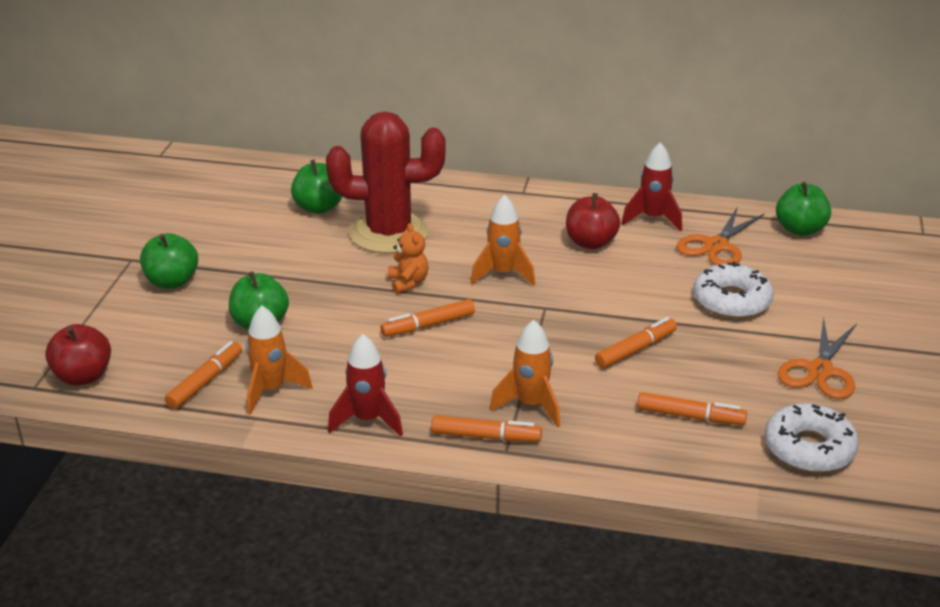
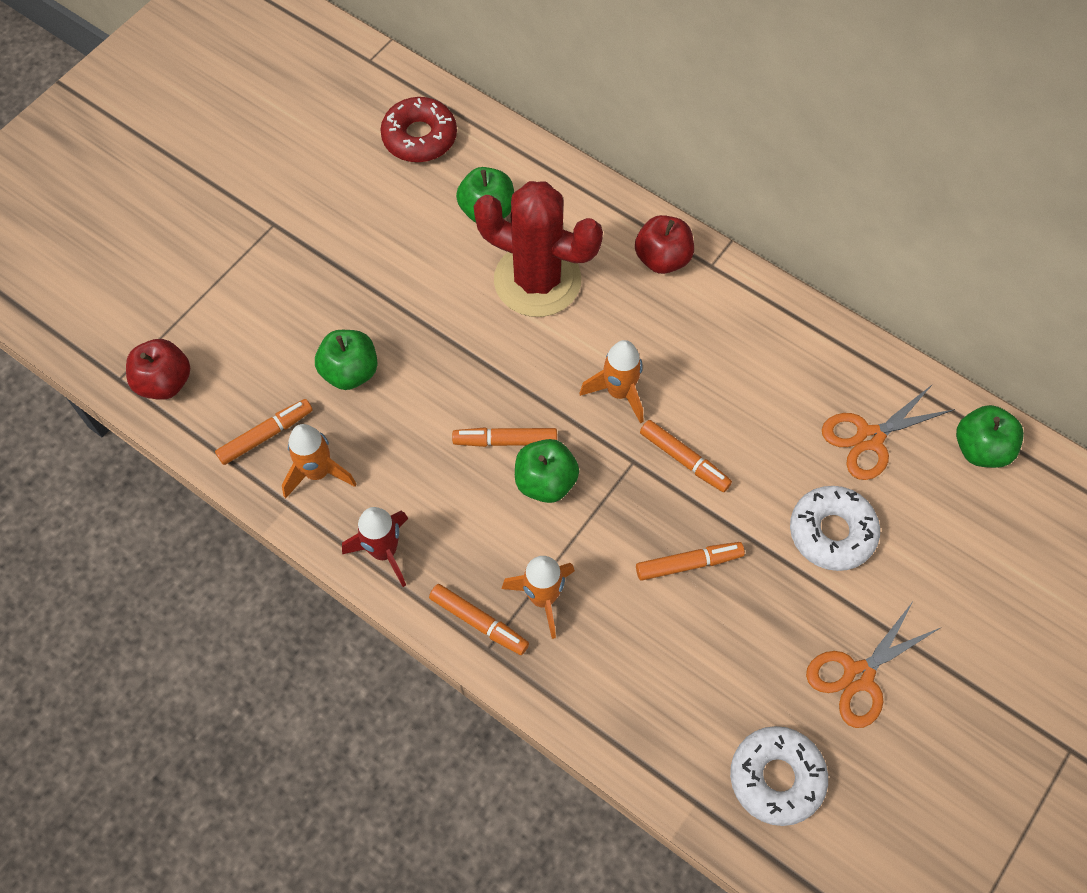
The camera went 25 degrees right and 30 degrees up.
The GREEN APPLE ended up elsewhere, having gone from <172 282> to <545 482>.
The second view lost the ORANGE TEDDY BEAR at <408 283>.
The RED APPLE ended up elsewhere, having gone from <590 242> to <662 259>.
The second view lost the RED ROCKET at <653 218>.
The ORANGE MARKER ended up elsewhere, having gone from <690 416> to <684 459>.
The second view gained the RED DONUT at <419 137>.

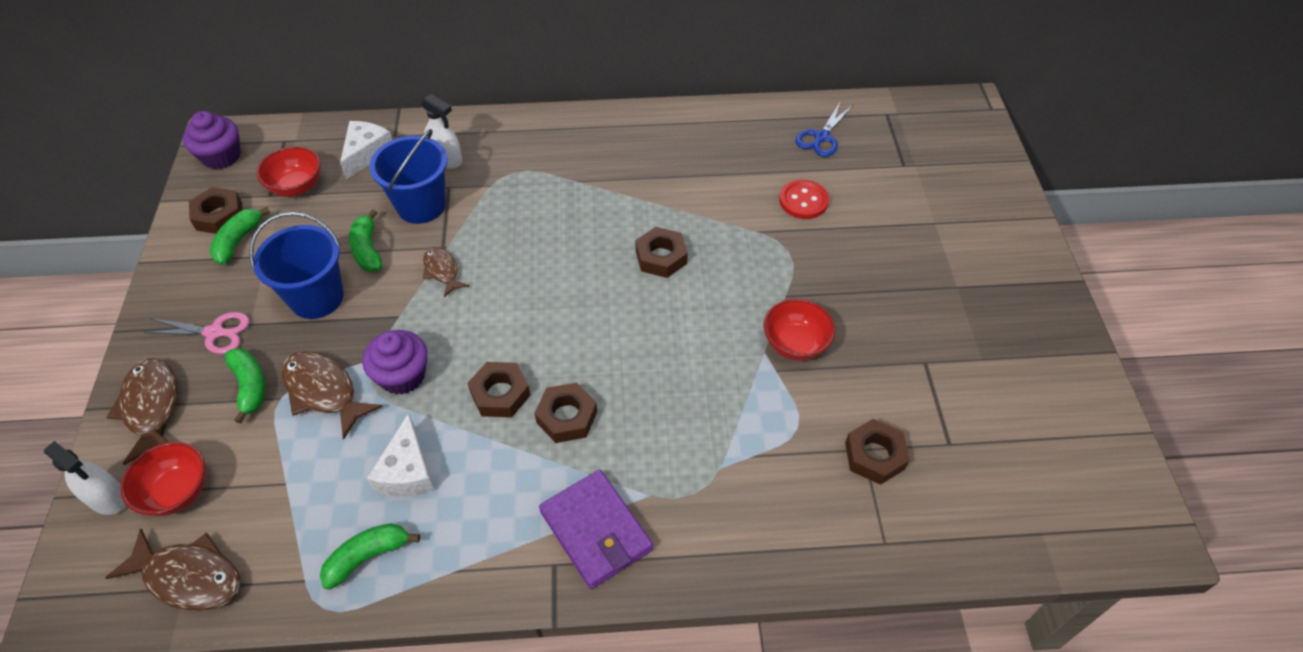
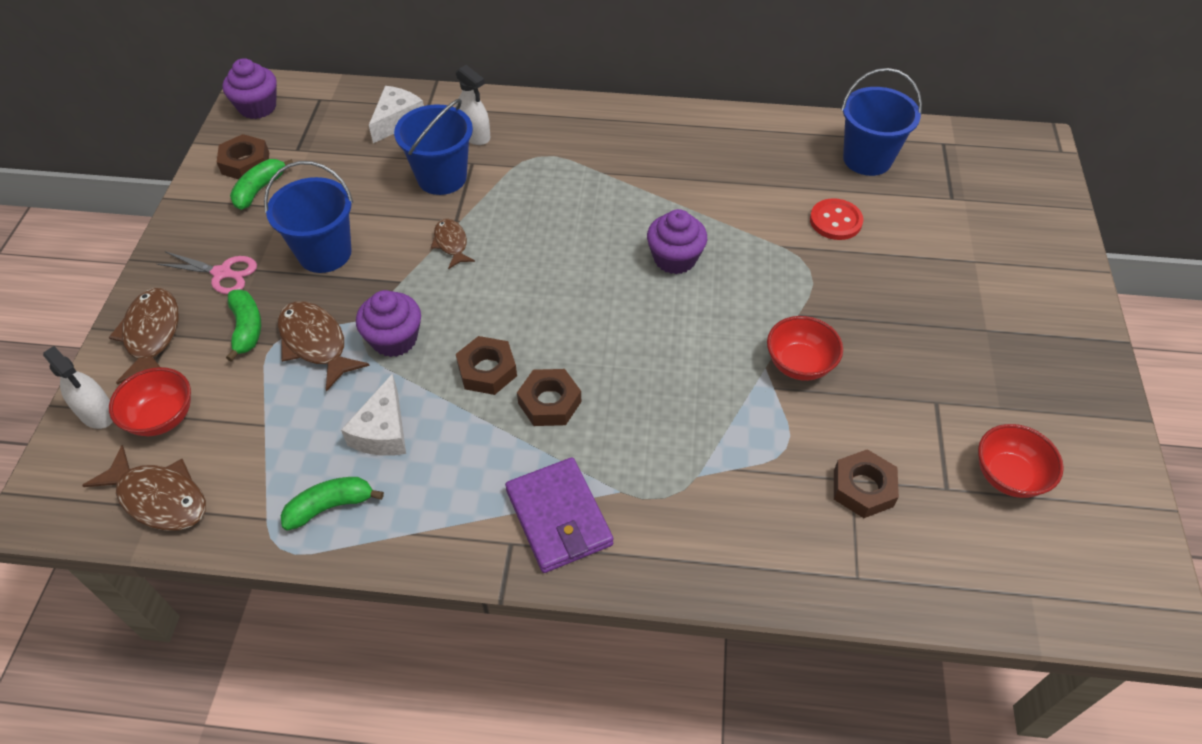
The camera went 10 degrees right and 0 degrees up.
The RED BOWL ended up elsewhere, having gone from <297 187> to <1008 476>.
The second view lost the GREEN BANANA at <367 250>.
Where the BROWN NUT stood at <661 257>, the PURPLE CUPCAKE came to stand at <675 258>.
Where the BLUE SCISSORS stood at <821 137>, the BLUE BUCKET came to stand at <867 159>.

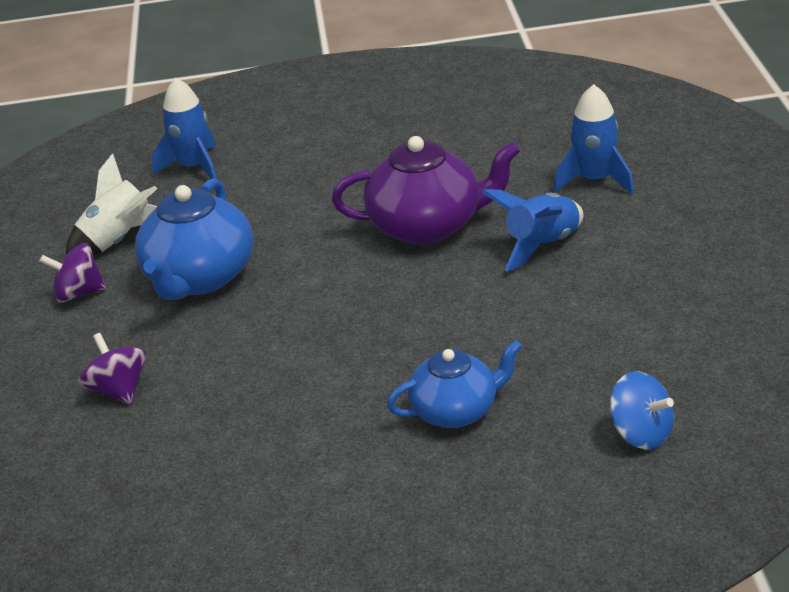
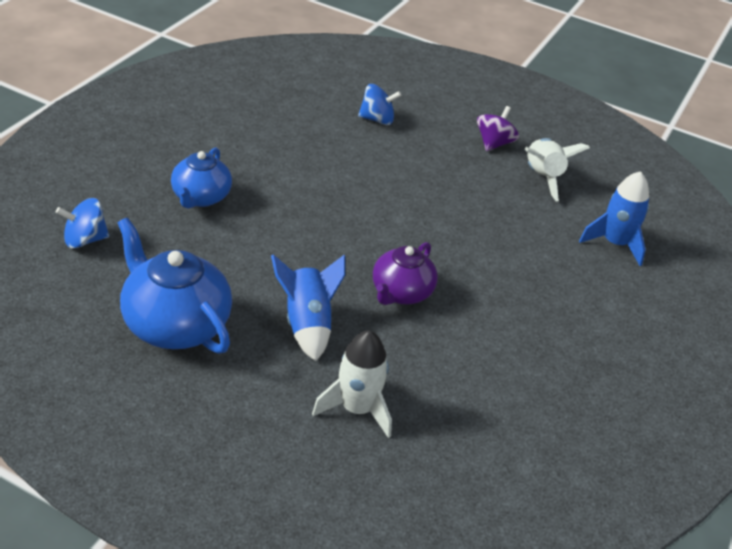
The camera went 115 degrees right and 5 degrees up.
What was the PURPLE SPINNING TOP at <119 390> turned into the BLUE SPINNING TOP at <377 120>.
The BLUE TEAPOT ended up elsewhere, having gone from <200 278> to <175 325>.
The size of the PURPLE TEAPOT at <427 226> changed by a factor of 0.64.
What was the BLUE ROCKET at <595 180> turned into the WHITE ROCKET at <357 409>.

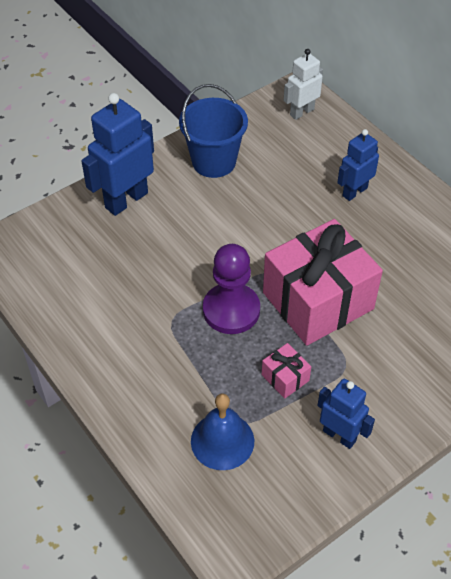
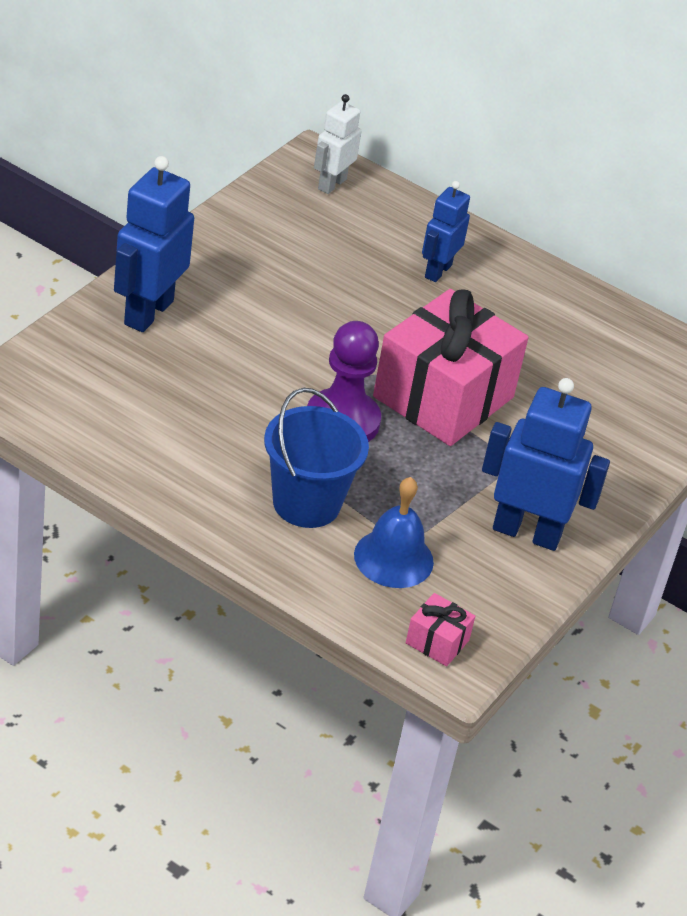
The camera went 25 degrees left and 10 degrees down.
The BLUE BUCKET ended up elsewhere, having gone from <214 161> to <306 503>.
The PINK GIFT ended up elsewhere, having gone from <285 378> to <437 642>.
The size of the BLUE ROBOT at <339 435> changed by a factor of 1.63.

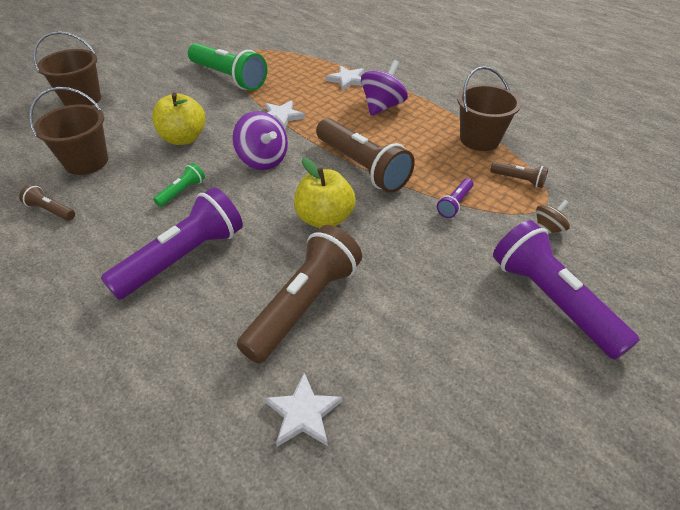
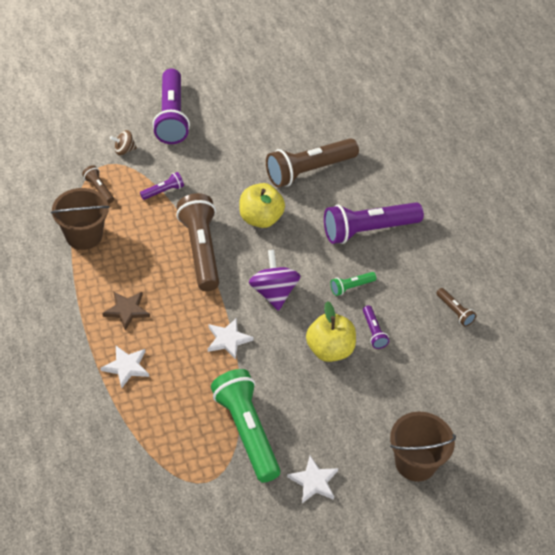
The camera went 155 degrees left and 5 degrees up.
The second view lost the BROWN BUCKET at <86 162>.
The WHITE STAR ended up elsewhere, having gone from <303 413> to <314 481>.
Where the PURPLE SPINNING TOP stood at <382 106>, the BROWN STAR came to stand at <126 310>.
The second view gained the PURPLE FLASHLIGHT at <373 332>.

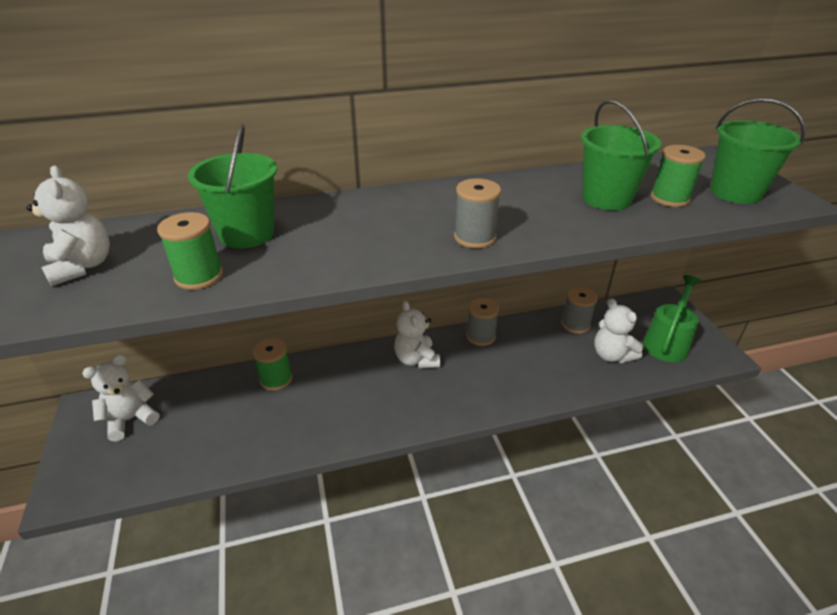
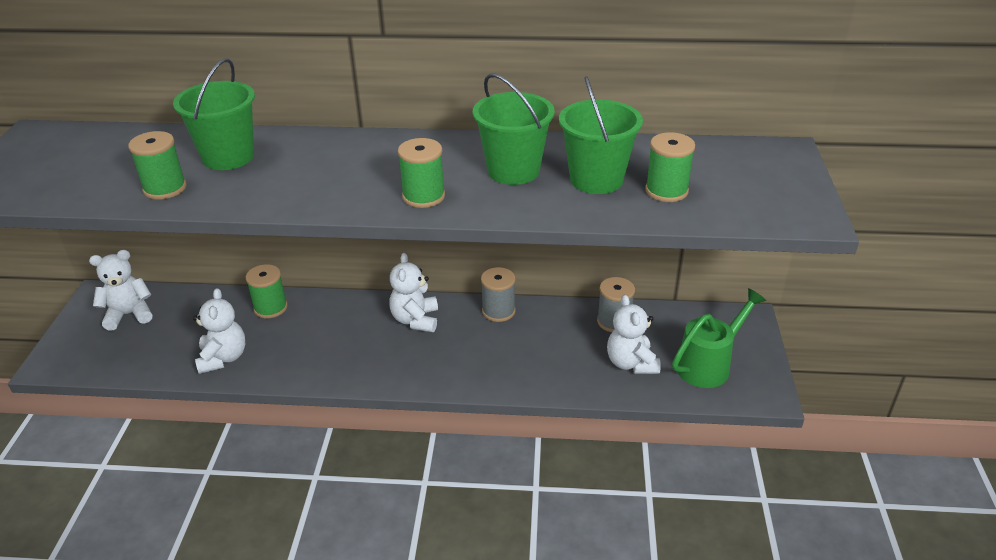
The camera went 20 degrees right and 0 degrees up.
The WHITE TEDDY BEAR ended up elsewhere, having gone from <82 266> to <223 358>.
What was the GREY SPOOL at <475 237> turned into the GREEN SPOOL at <423 196>.
The GREEN BUCKET ended up elsewhere, having gone from <735 192> to <513 171>.

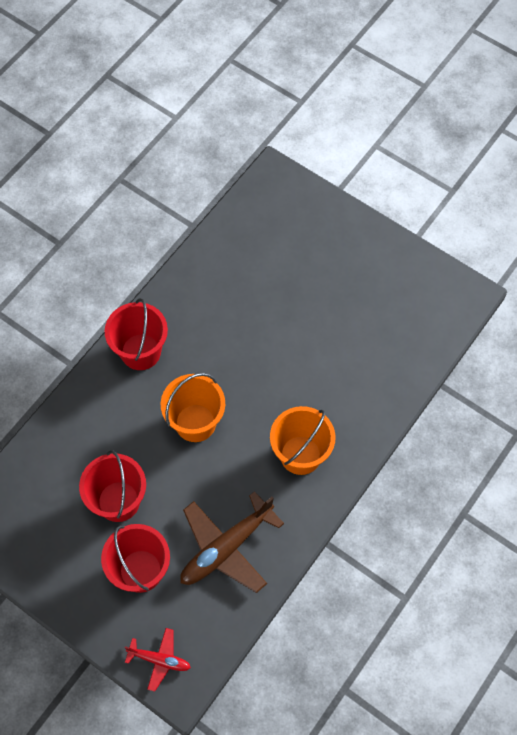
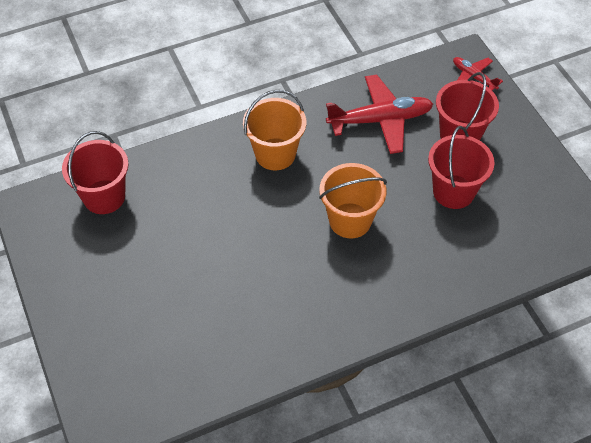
The camera went 150 degrees left and 10 degrees down.
The RED BUCKET ended up elsewhere, having gone from <141 352> to <104 197>.
What was the BROWN PLANE at <226 548> turned into the RED PLANE at <380 120>.

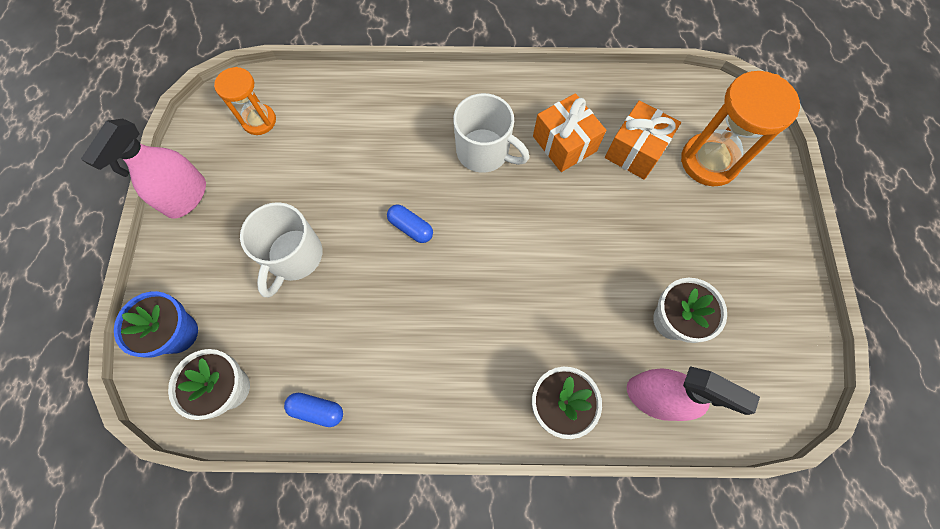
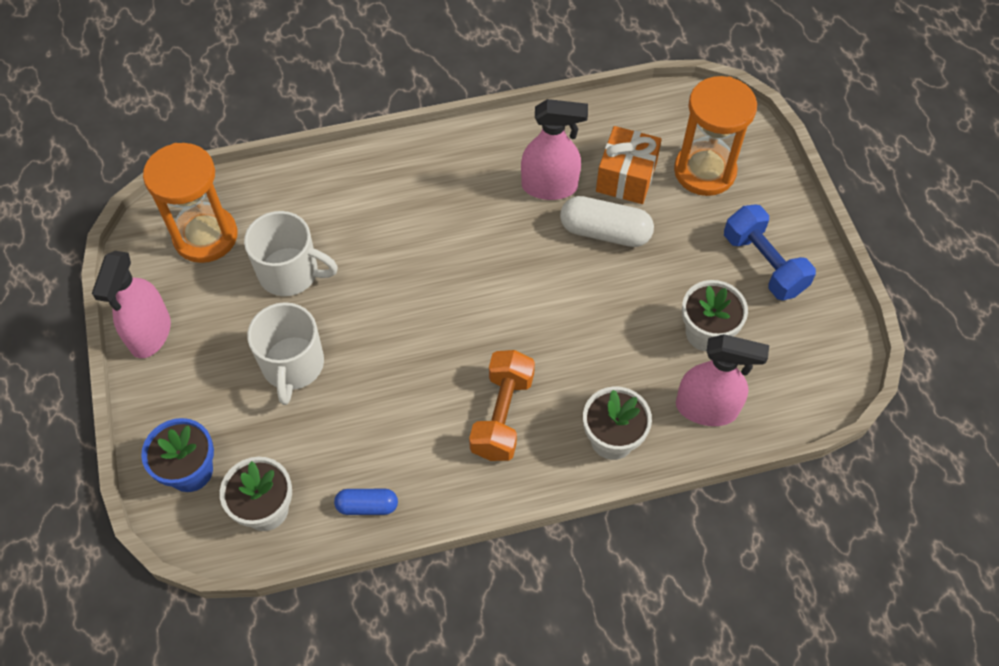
The camera went 15 degrees left and 10 degrees down.
The size of the ORANGE HOURGLASS at <259 121> changed by a factor of 1.64.
The second view lost the BLUE CAPSULE at <411 227>.
The WHITE MUG ended up elsewhere, having gone from <484 152> to <290 273>.
Where the ORANGE GIFT stood at <564 144>, the PINK SPRAY BOTTLE came to stand at <549 187>.
The second view gained the ORANGE DUMBBELL at <502 415>.
The second view gained the WHITE CAPSULE at <605 232>.
The second view gained the BLUE DUMBBELL at <764 264>.

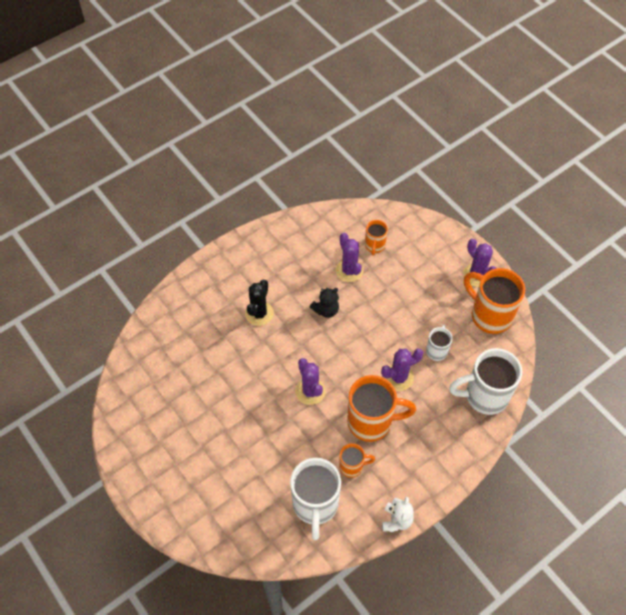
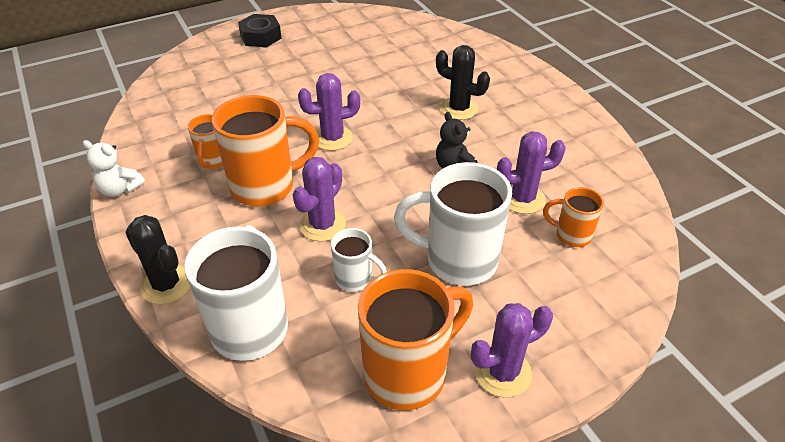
The camera went 100 degrees right and 15 degrees down.
The WHITE MUG ended up elsewhere, having gone from <315 505> to <458 260>.
The ORANGE MUG at <371 422> ended up facing another way, 120 degrees counterclockwise from before.
The PURPLE CACTUS at <399 377> ended up facing another way, 45 degrees clockwise from before.
The second view gained the BLACK CACTUS at <166 284>.
The second view gained the BLACK NUT at <260 37>.

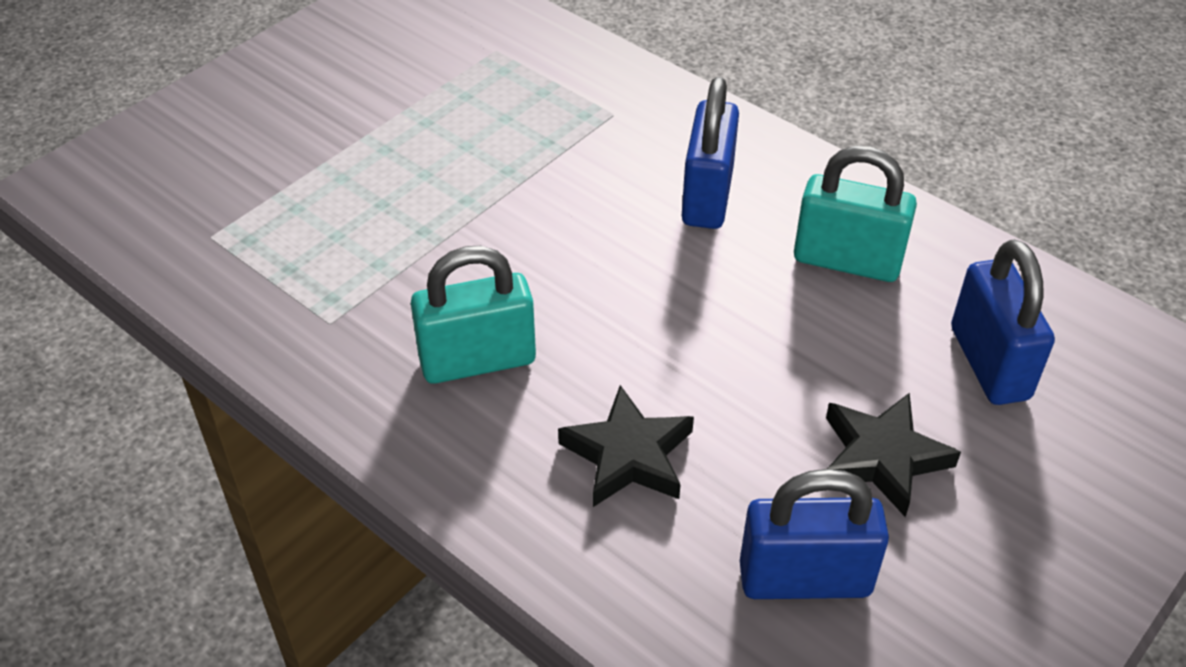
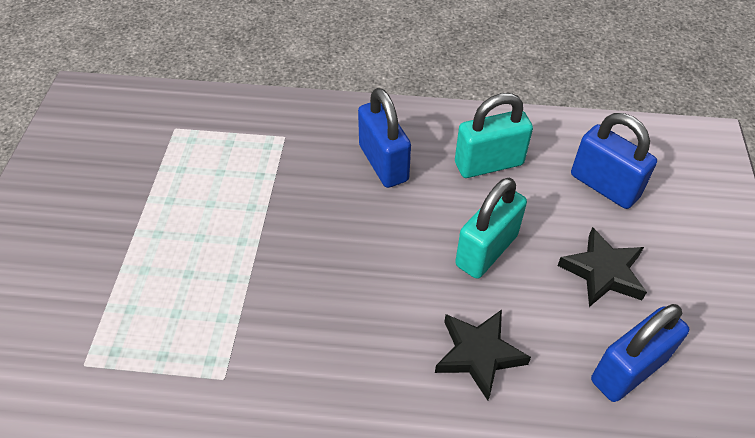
The camera went 35 degrees left and 5 degrees up.
The TURQUOISE PADLOCK ended up elsewhere, having gone from <477 360> to <486 250>.

